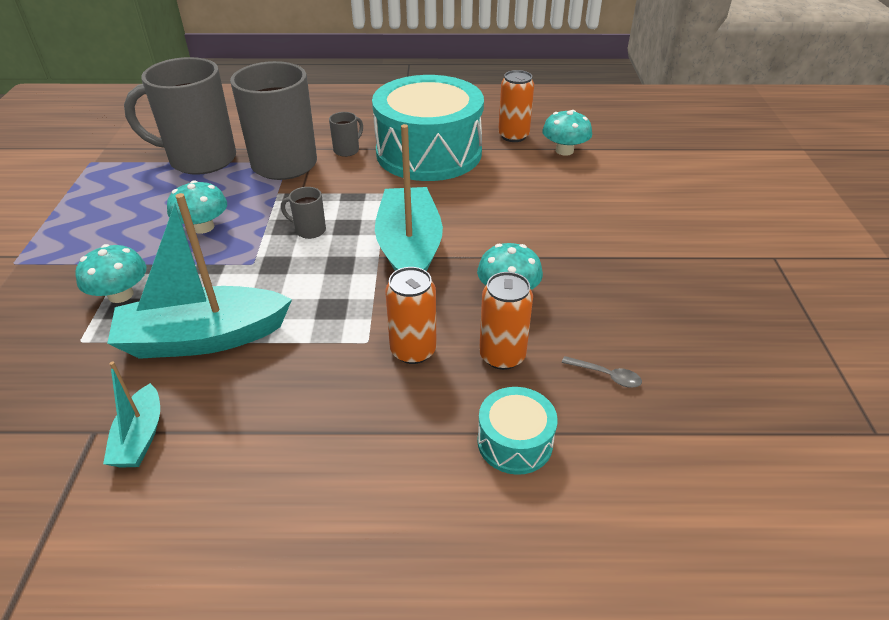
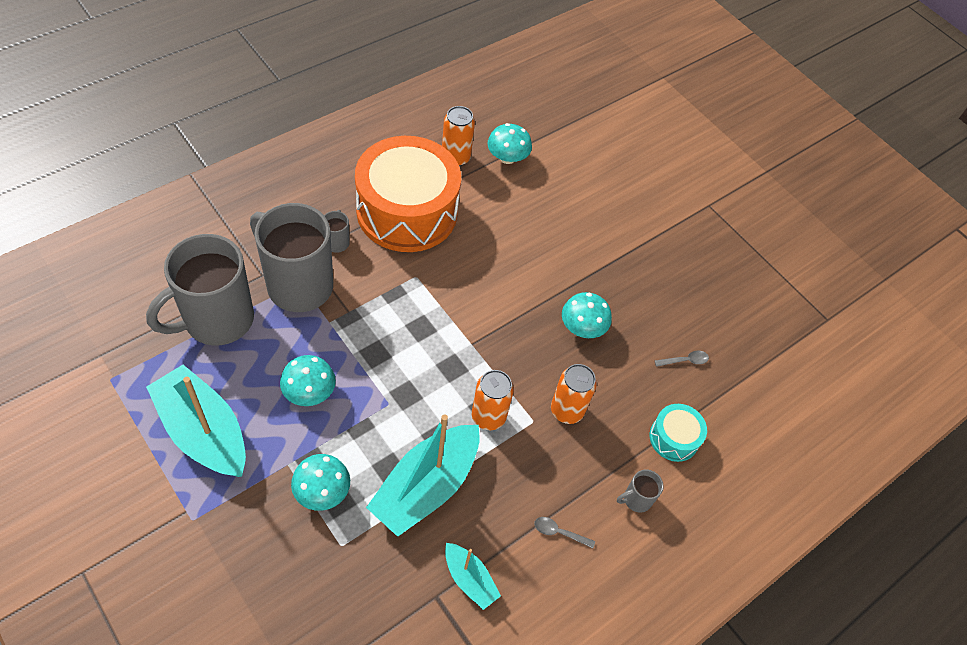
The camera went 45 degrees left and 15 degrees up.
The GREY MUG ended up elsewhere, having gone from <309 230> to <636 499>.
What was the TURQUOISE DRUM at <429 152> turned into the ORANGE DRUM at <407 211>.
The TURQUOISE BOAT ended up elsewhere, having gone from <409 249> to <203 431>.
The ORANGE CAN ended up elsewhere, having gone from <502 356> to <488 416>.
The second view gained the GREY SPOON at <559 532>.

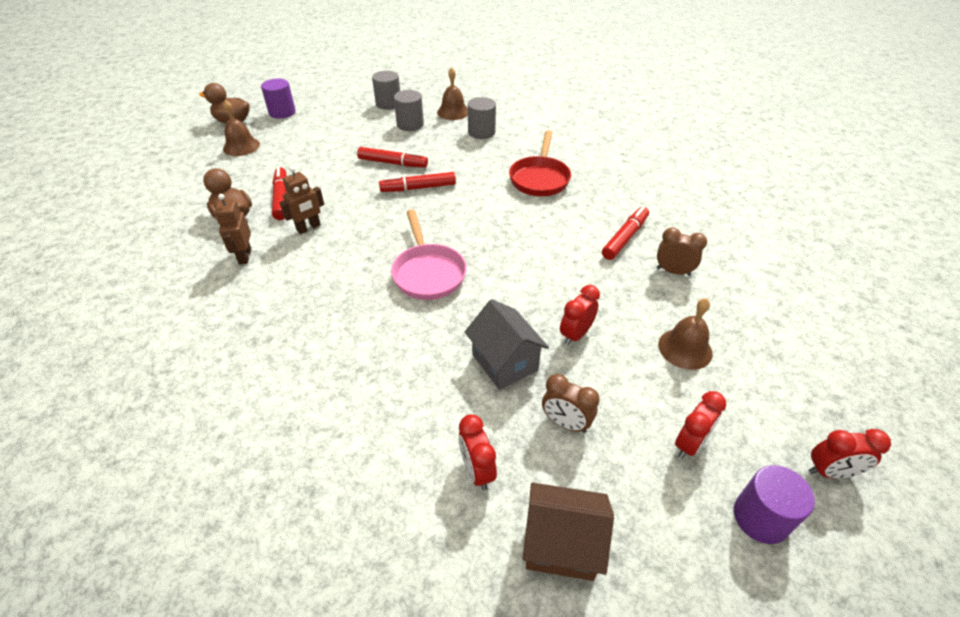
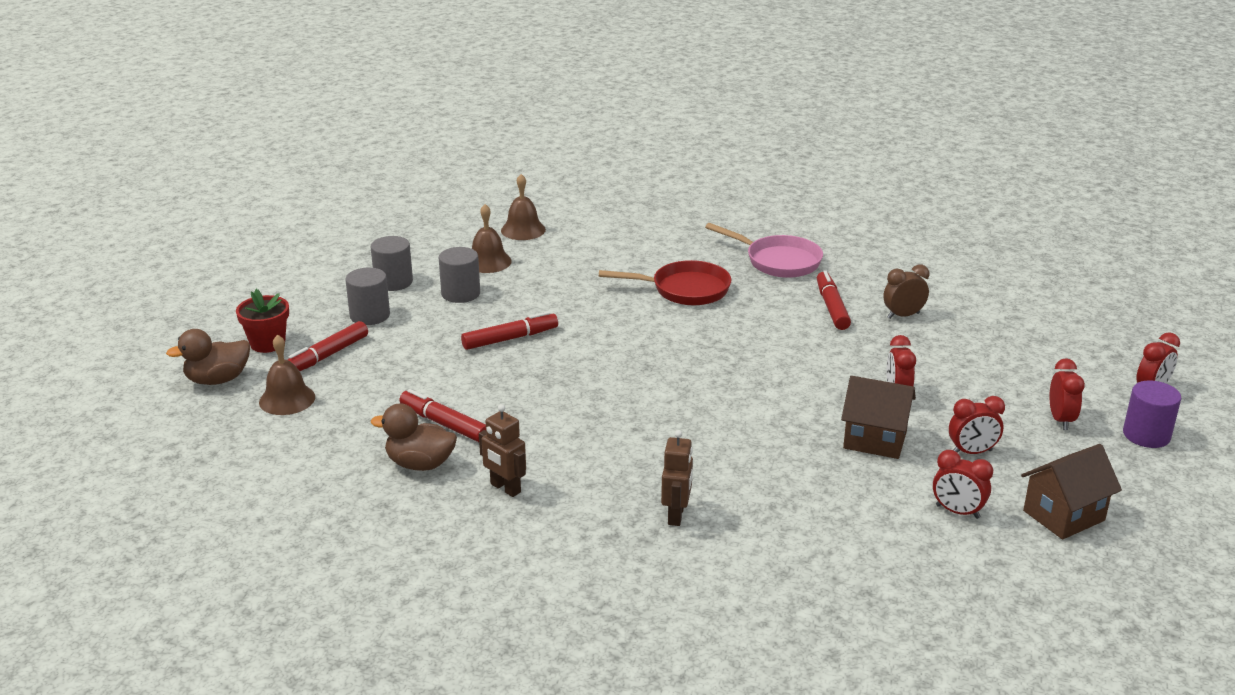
The camera went 40 degrees left and 15 degrees down.
Where the PURPLE CYLINDER stood at <282 112>, the RED FLOWER POT came to stand at <267 343>.
The BROWN ROBOT ended up elsewhere, having gone from <308 228> to <676 515>.
The RED MARKER ended up elsewhere, having gone from <418 188> to <326 356>.
The PINK PAN ended up elsewhere, having gone from <428 273> to <778 261>.
What was the GREY HOUSE at <505 362> turned into the BROWN HOUSE at <875 440>.
The GREY CYLINDER ended up elsewhere, having gone from <481 132> to <370 315>.
The RED PAN at <540 178> ended up facing another way, 60 degrees counterclockwise from before.
What was the BROWN CLOCK at <565 423> turned into the RED CLOCK at <972 452>.
The BROWN BELL ended up elsewhere, having gone from <685 348> to <523 230>.

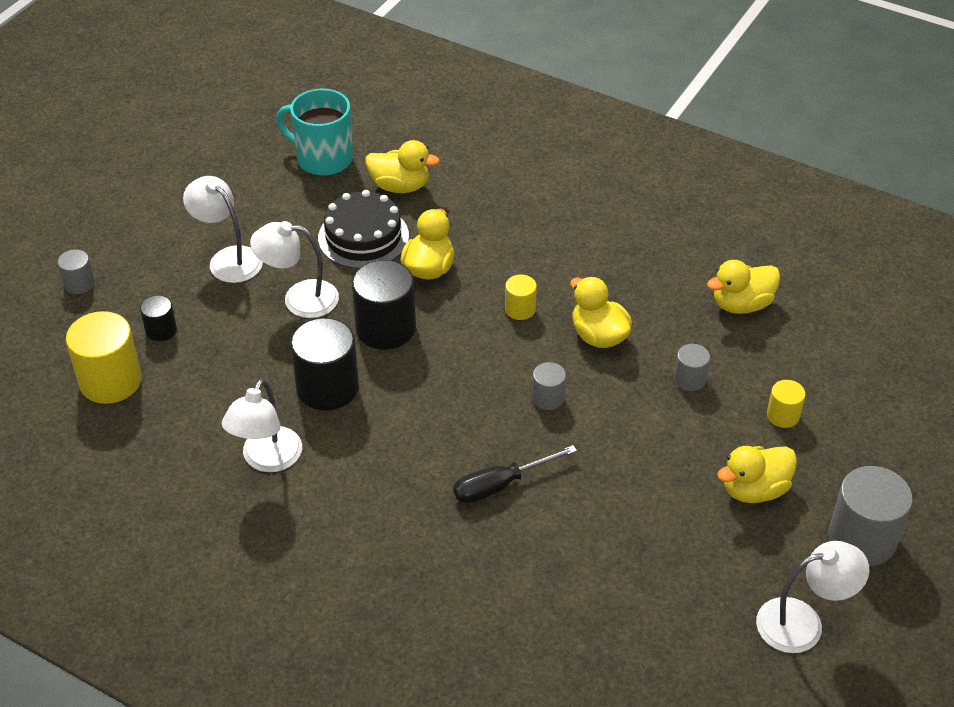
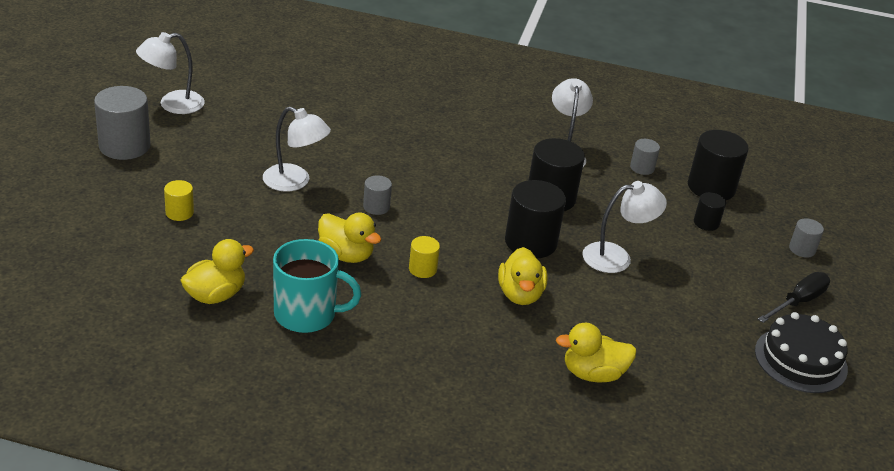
The camera went 160 degrees right and 10 degrees down.
What was the YELLOW CYLINDER at <110 381> turned into the BLACK CYLINDER at <711 187>.
The WHITE LAMP ended up elsewhere, having gone from <228 259> to <295 182>.
The TURQUOISE MUG ended up elsewhere, having gone from <323 158> to <307 314>.
The BLACK CAKE ended up elsewhere, having gone from <363 237> to <800 360>.
The BLACK SCREWDRIVER ended up elsewhere, having gone from <500 485> to <798 302>.
The GREY CYLINDER ended up elsewhere, having gone from <690 379> to <642 168>.
The second view lost the YELLOW DUCK at <754 490>.

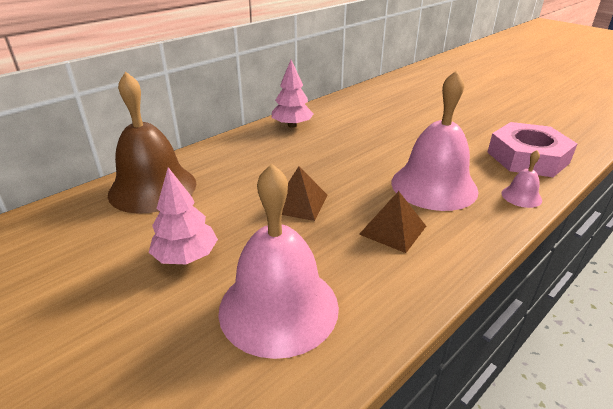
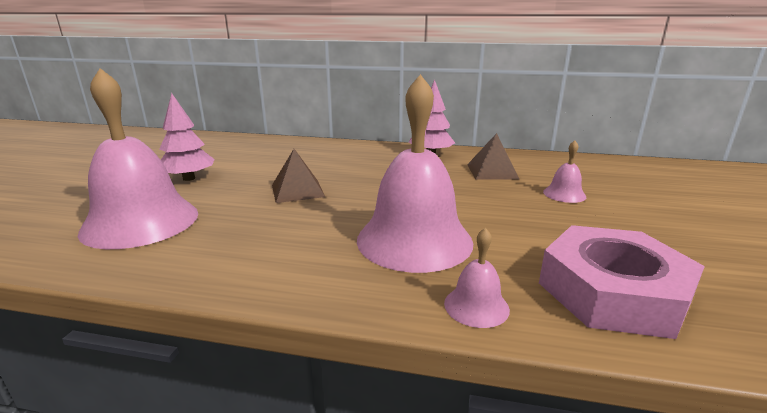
The camera went 55 degrees right and 10 degrees down.
The second view lost the BROWN BELL at <152 188>.
The BROWN PYRAMID ended up elsewhere, having gone from <392 230> to <492 171>.
The second view gained the PINK BELL at <564 194>.

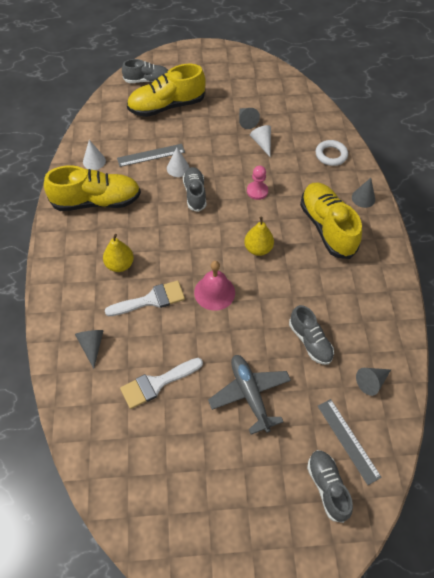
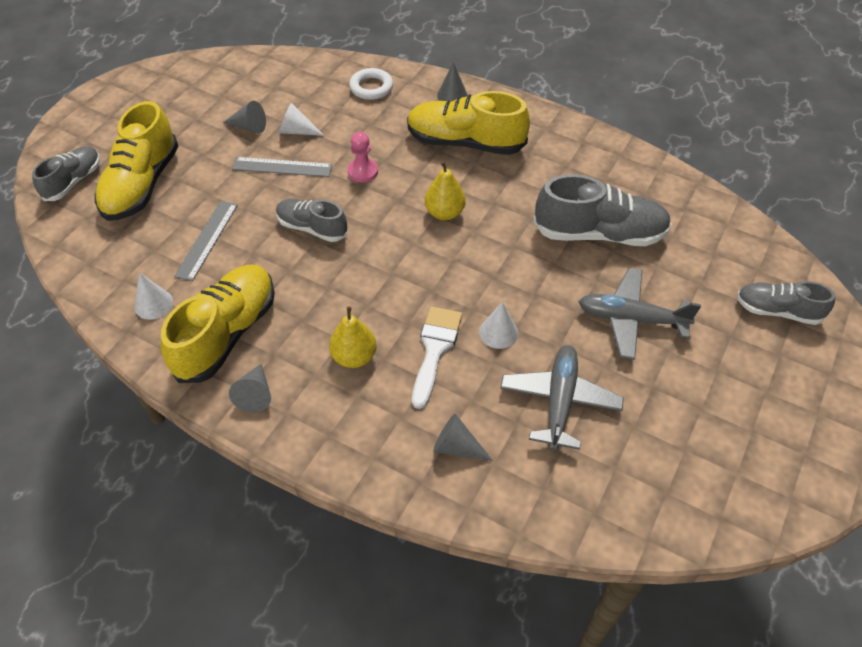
The camera went 55 degrees left and 5 degrees down.
Where the WHITE BRUSH stood at <157 383>, the GREY PLANE came to stand at <559 401>.
The WHITE CONE ended up elsewhere, having gone from <178 168> to <498 332>.
The second view lost the PINK BELL at <214 292>.
The size of the GREY SHOE at <310 341> changed by a factor of 1.66.
The GREY RULER ended up elsewhere, having gone from <348 440> to <282 167>.
The GREY CONE ended up elsewhere, having gone from <371 382> to <255 394>.

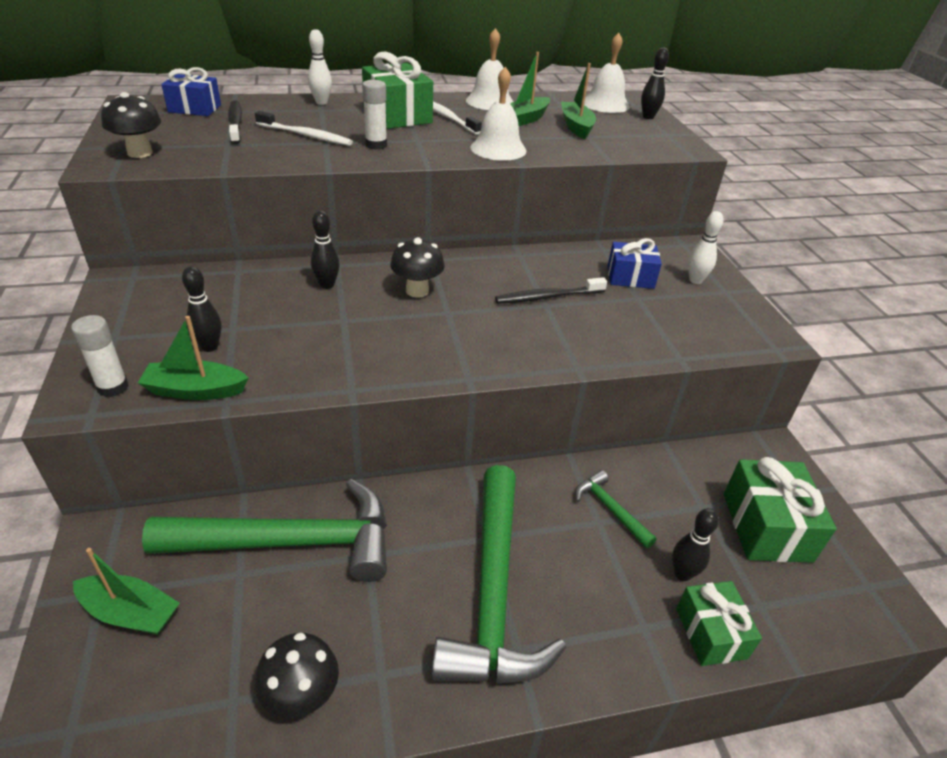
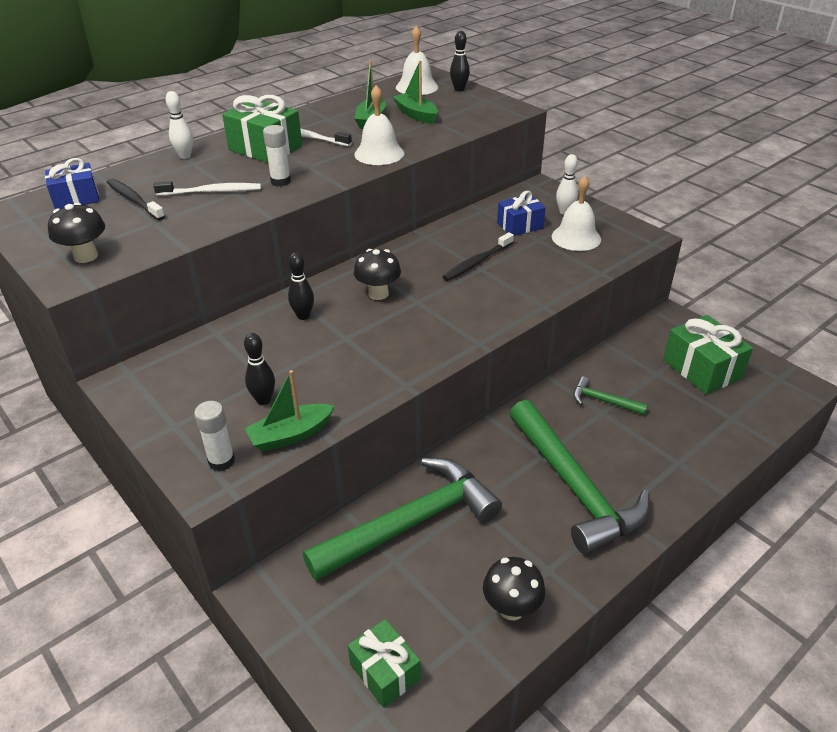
The camera went 25 degrees left and 0 degrees up.
The second view lost the GREEN BOAT at <130 613>.
The WHITE BELL ended up elsewhere, having gone from <490 101> to <576 237>.
The second view lost the BLACK BOWLING PIN at <682 574>.
The GREEN GIFT ended up elsewhere, having gone from <711 633> to <385 672>.

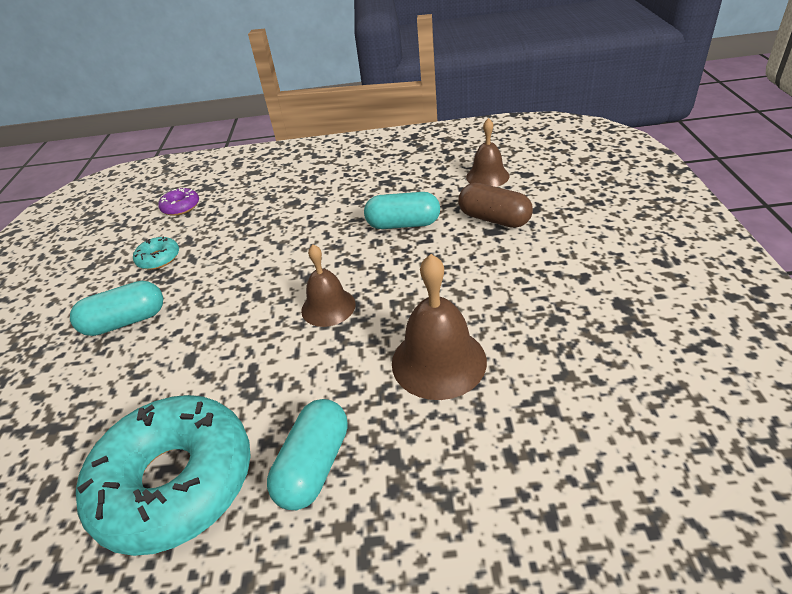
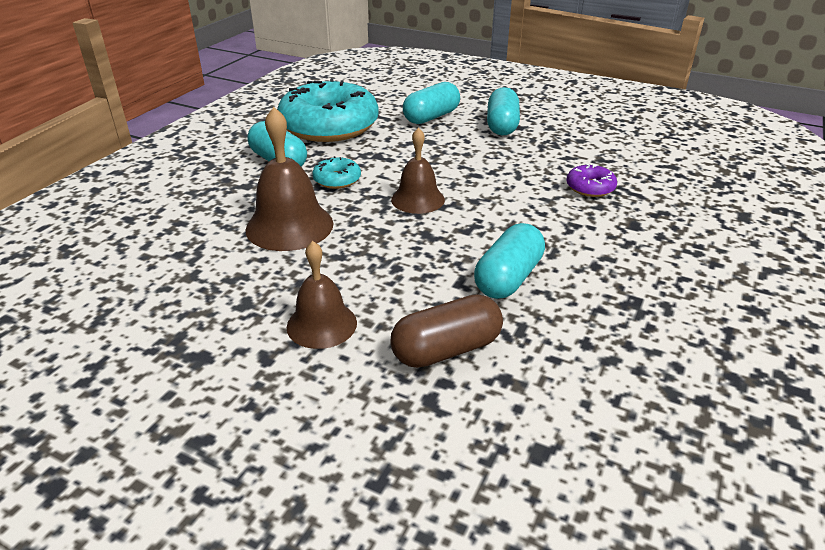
The camera went 115 degrees right and 5 degrees down.
The TURQUOISE DONUT ended up elsewhere, having gone from <158 258> to <337 180>.
The PURPLE DONUT ended up elsewhere, having gone from <181 207> to <590 187>.
The BROWN BELL ended up elsewhere, having gone from <487 176> to <321 324>.
The second view gained the TURQUOISE CAPSULE at <431 117>.

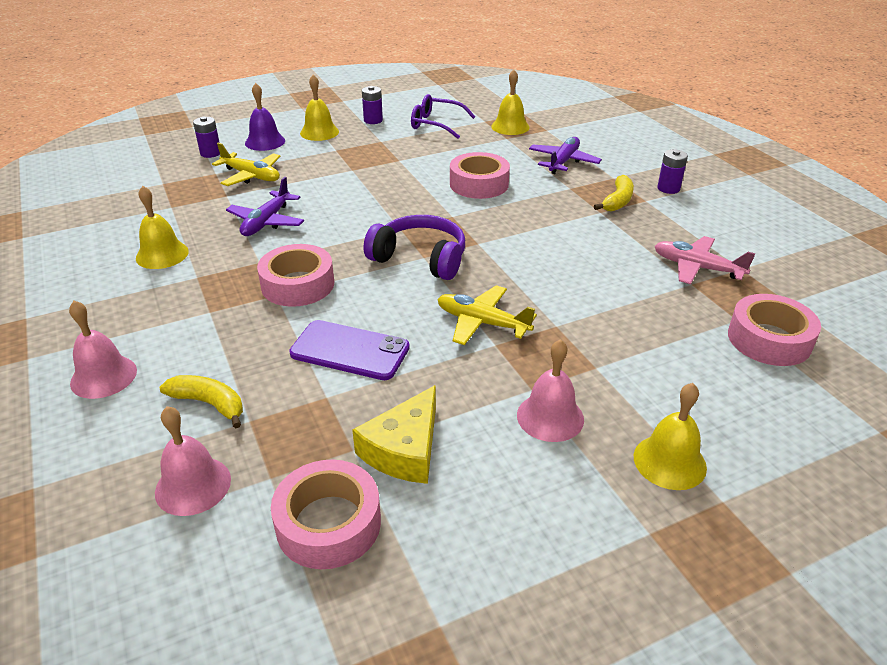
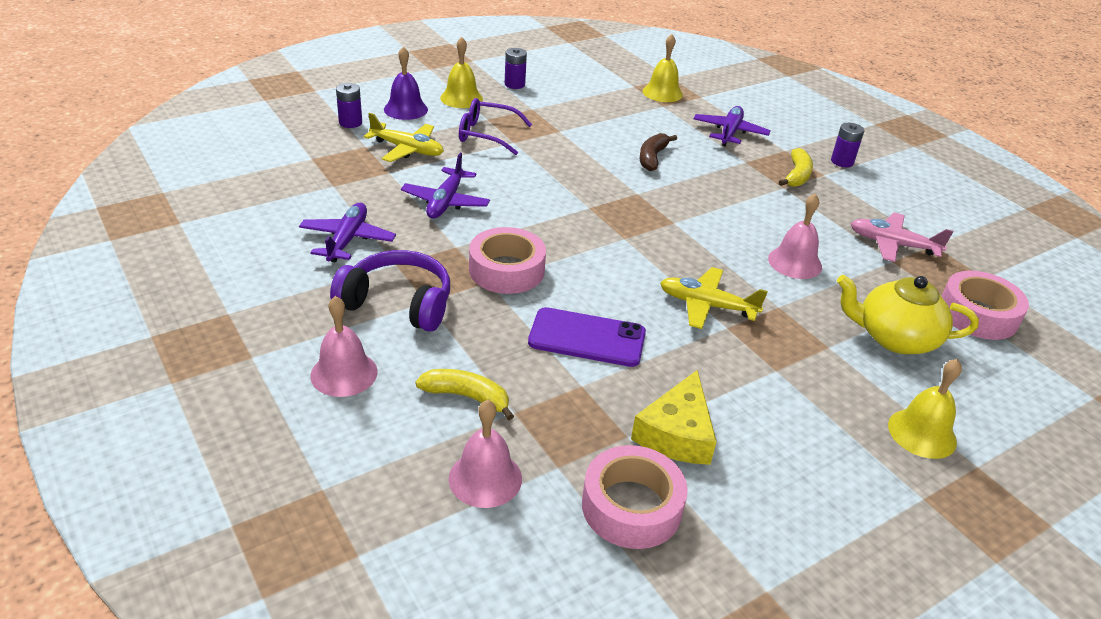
The camera went 10 degrees left and 0 degrees up.
Where the YELLOW BELL stood at <162 254>, the PURPLE PLANE came to stand at <347 240>.
The PURPLE HEADPHONES ended up elsewhere, having gone from <420 258> to <398 303>.
The PURPLE GLASSES ended up elsewhere, having gone from <436 124> to <486 134>.
Where the PINK TAPE stood at <479 184>, the BROWN BANANA came to stand at <652 158>.
The PINK BELL ended up elsewhere, having gone from <550 417> to <795 262>.
The second view gained the YELLOW TEAPOT at <894 338>.

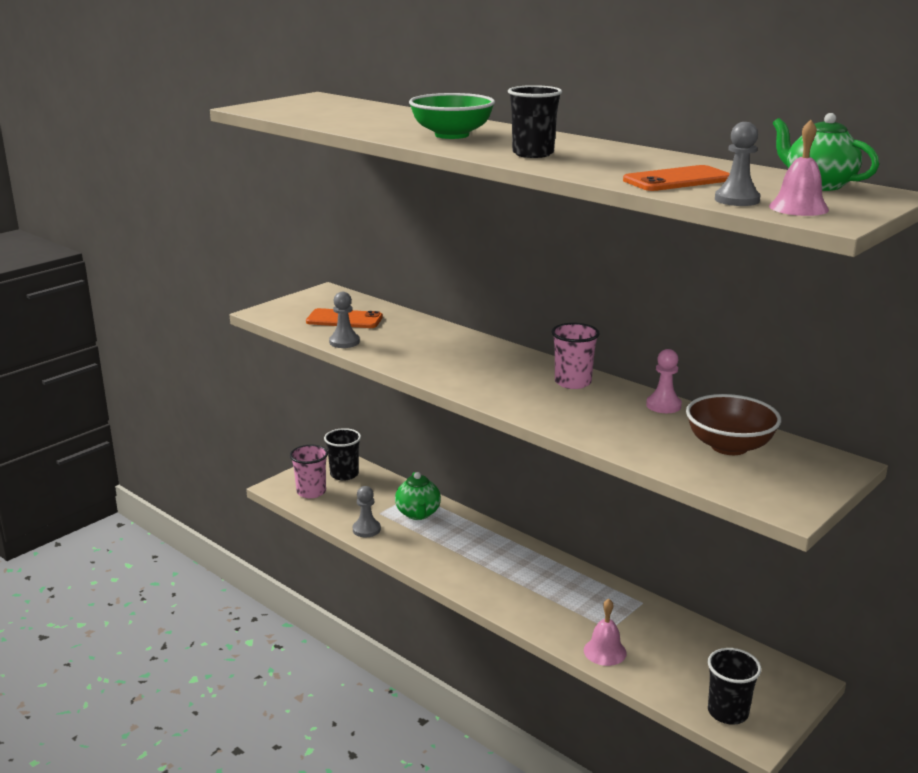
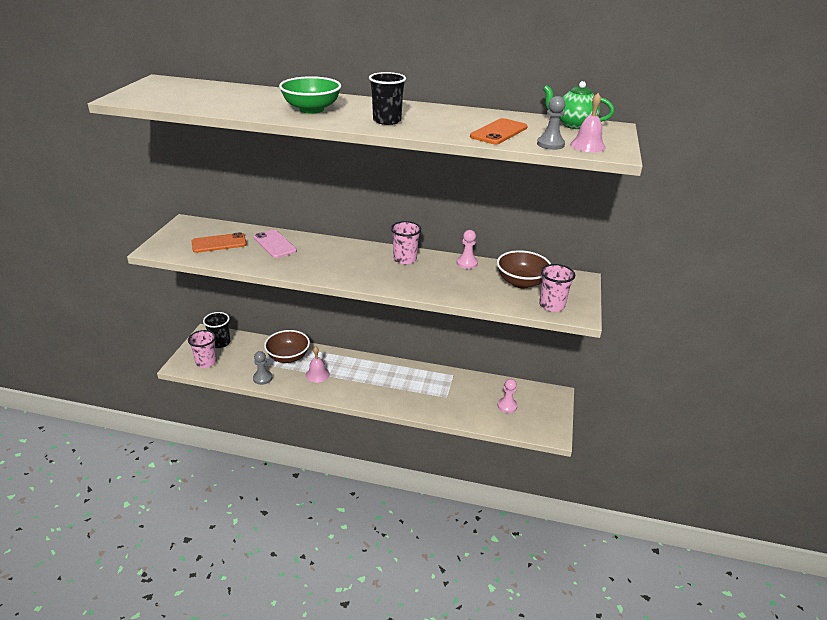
The camera went 30 degrees left and 10 degrees up.
The second view lost the GREY PAWN at <344 342>.
Where the GREEN TEAPOT stood at <418 514>, the BROWN BOWL came to stand at <288 357>.
The PINK BELL ended up elsewhere, having gone from <605 651> to <317 374>.
The second view lost the BLACK CUP at <727 712>.
The second view gained the PINK PHONE at <275 244>.
The second view gained the PINK PAWN at <507 406>.
The second view gained the PINK CUP at <552 305>.

